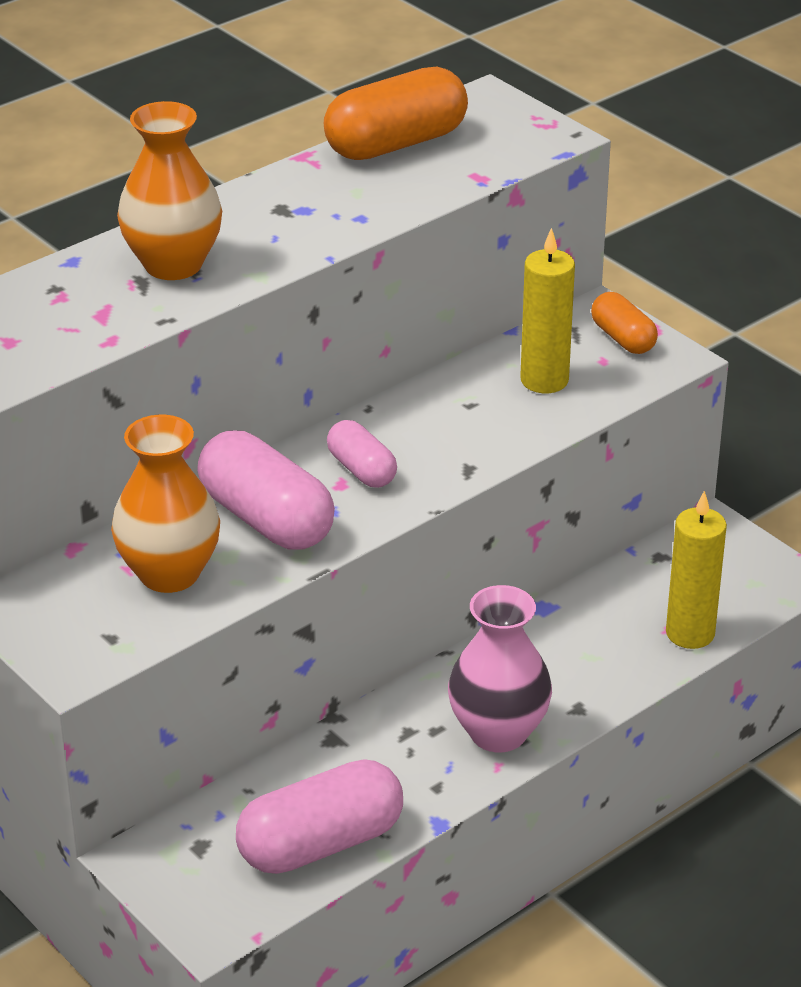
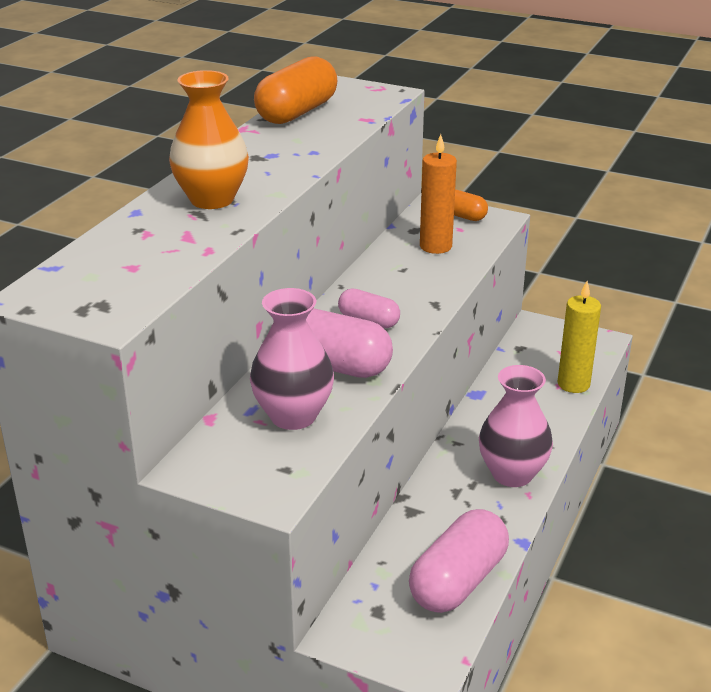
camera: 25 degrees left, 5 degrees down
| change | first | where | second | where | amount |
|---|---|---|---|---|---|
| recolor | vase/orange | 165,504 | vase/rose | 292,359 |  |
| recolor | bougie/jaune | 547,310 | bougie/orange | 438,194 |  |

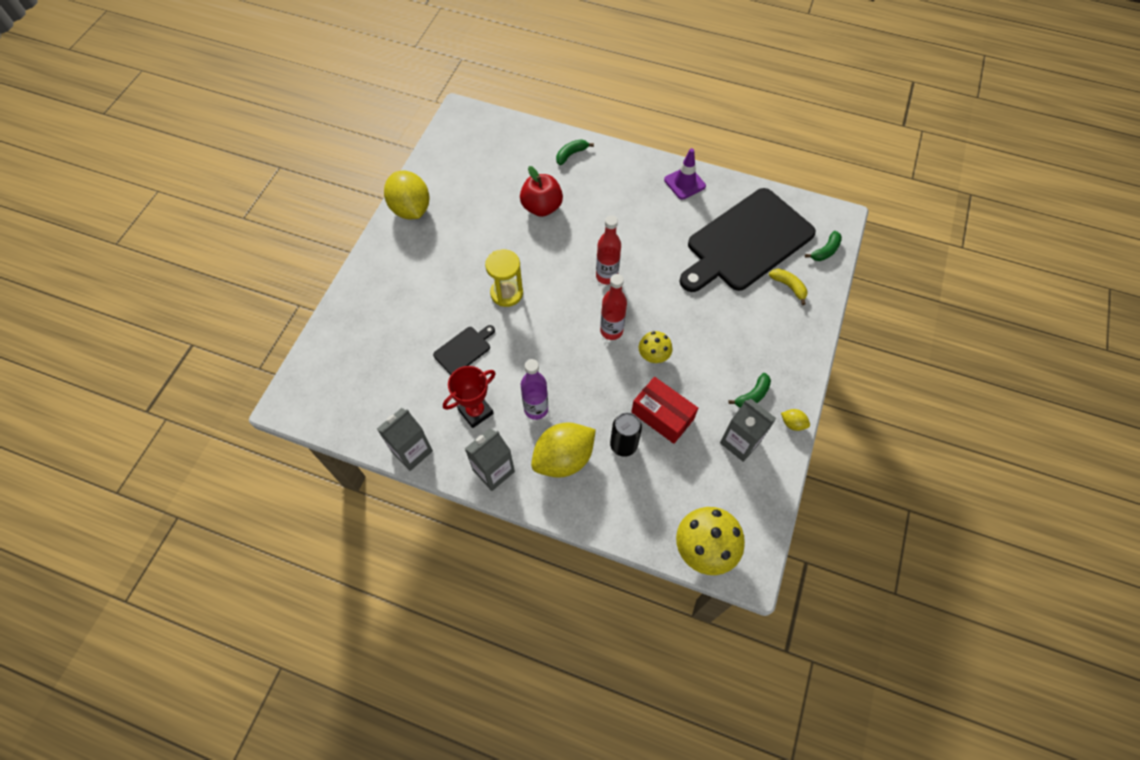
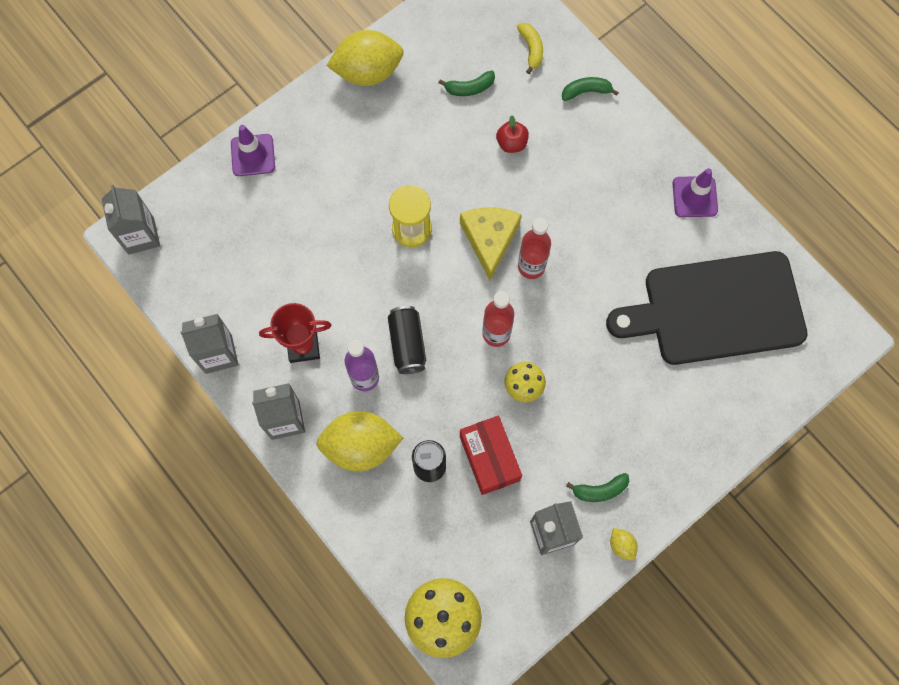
camera: 30 degrees right, 10 degrees up
| change | first | where | second | where | amount |
|---|---|---|---|---|---|
| rotate | citron/jaune | 406,195 |  | 365,58 | 75 degrees clockwise |
| delete | planche à découper/noir | 464,350 |  |  |  |
| resize | pomme/rouge | 541,191 |  | 512,134 | x0.60 |
| move | banane/jaune | 788,287 |  | 530,48 |  |
| move | banane/vert | 823,246 |  | 466,83 |  |
| insert |  |  | brique de lait/gris | 131,220 |  |
| insert |  |  | cône de chantier/violet | 253,150 |  |
| insert |  |  | canette/noir | 407,340 |  |
| insert |  |  | fromage/jaune | 491,244 |  |

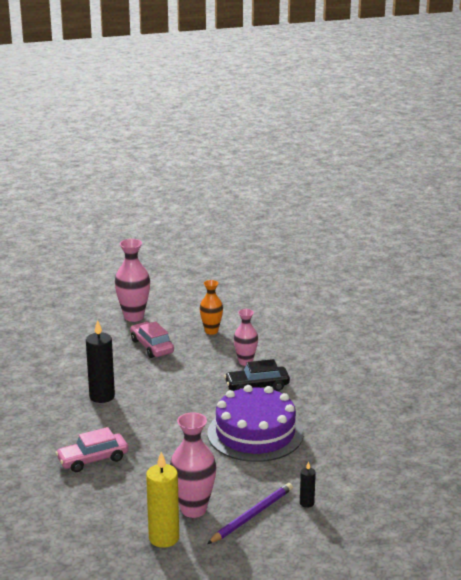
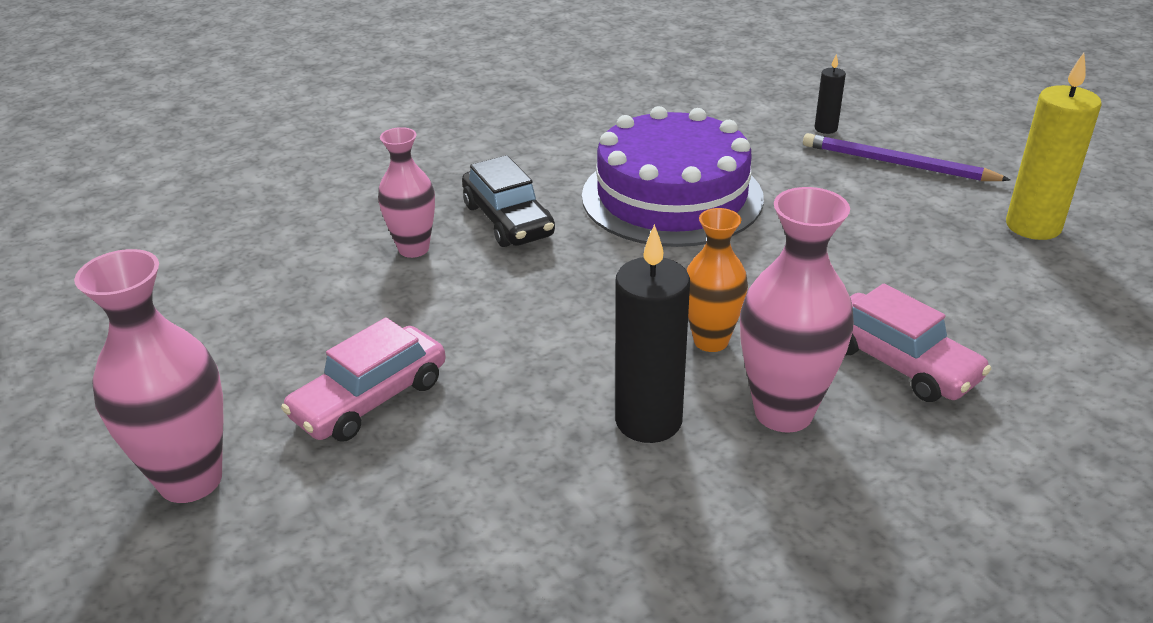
camera: 105 degrees left, 10 degrees up
| change | first | where | second | where | amount |
|---|---|---|---|---|---|
| move | vase/rose | 193,465 |  | 797,310 |  |
| move | vase/orange | 211,307 |  | 717,280 |  |

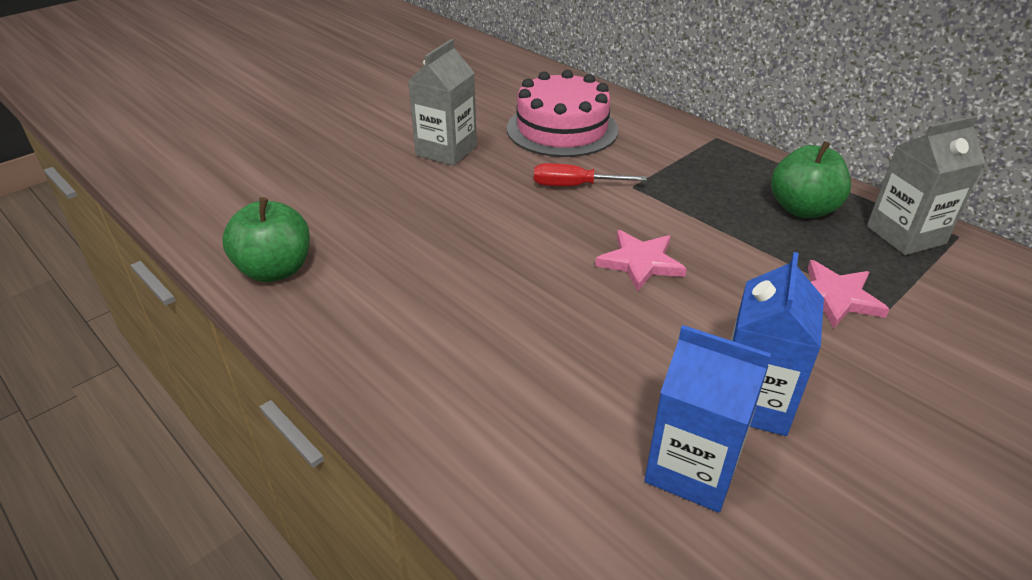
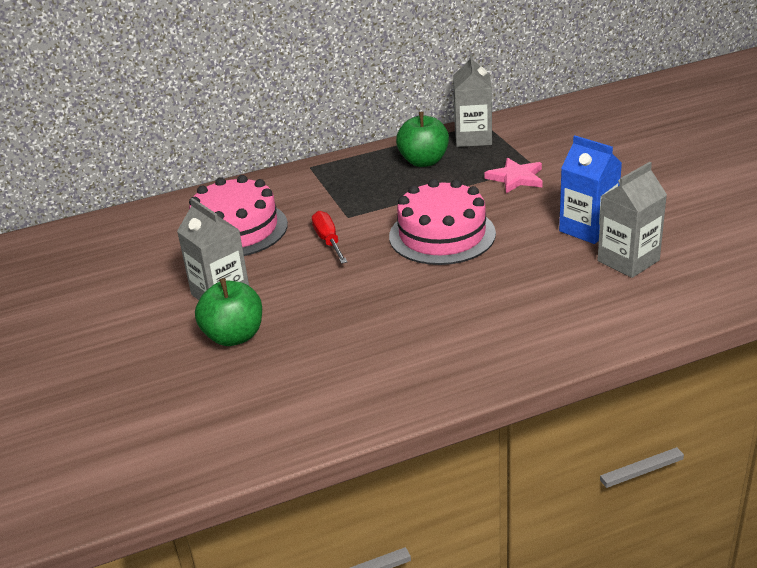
camera: 65 degrees left, 5 degrees down
| change | first | where | second | where | amount |
|---|---|---|---|---|---|
| move | pomme/vert | 266,239 |  | 228,312 |  |
| rotate | tournevis/rouge | 590,174 |  | 329,237 | 135 degrees clockwise |
| replace | étoile/rose | 641,261 | gâteau/rose | 442,222 |  |
| recolor | brique de lait/bleu | 707,418 | brique de lait/gris | 632,220 |  |

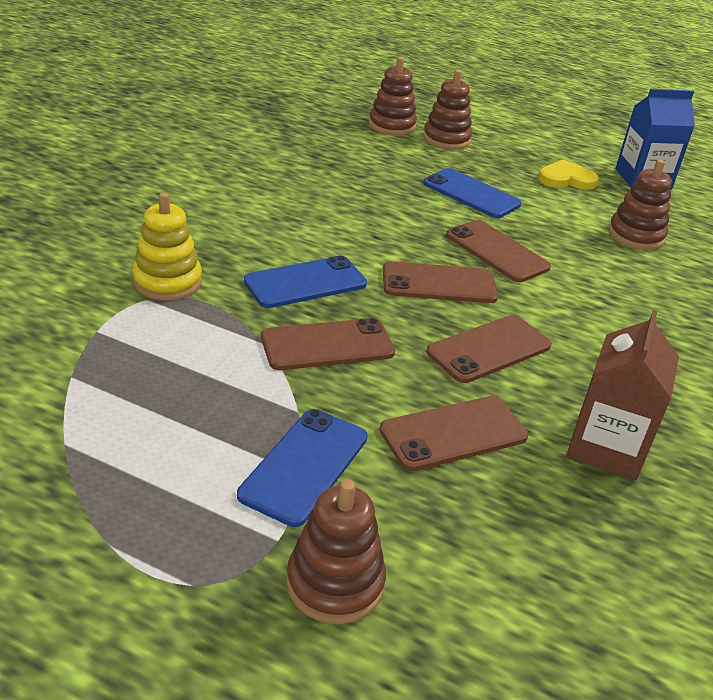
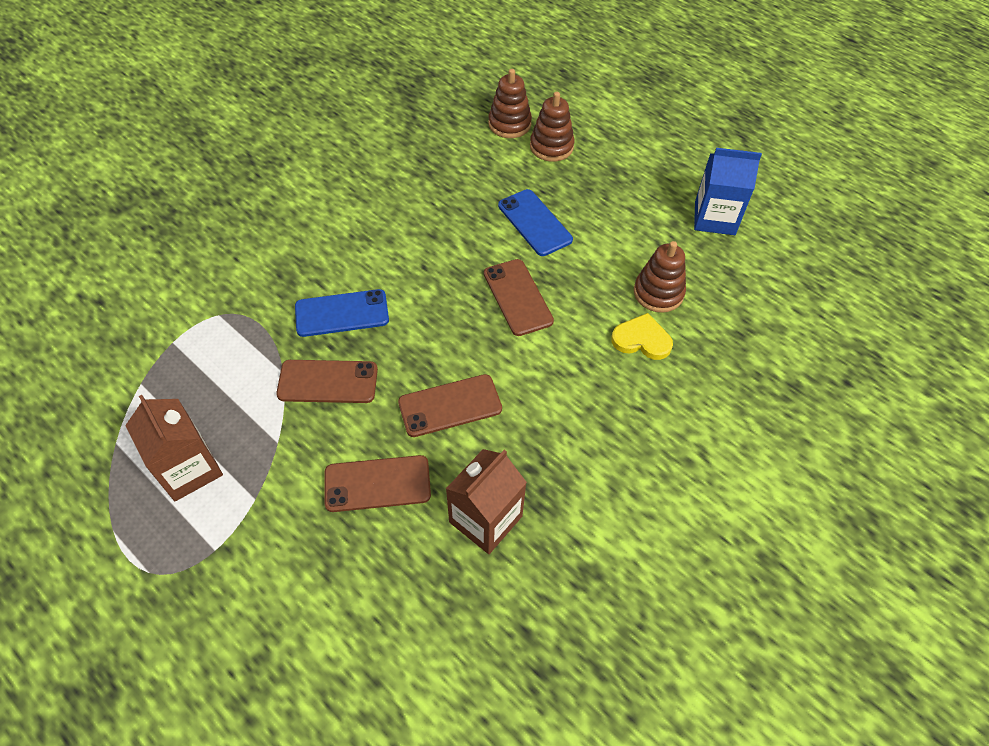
camera: 20 degrees right, 20 degrees up
| change | first | where | second | where | amount |
|---|---|---|---|---|---|
| delete | jouet à empiler/jaune | 167,246 |  |  |  |
| delete | téléphone/bleu | 302,468 |  |  |  |
| delete | jouet à empiler/marron | 336,552 |  |  |  |
| delete | téléphone/marron | 440,282 |  |  |  |
| move | cœur/jaune | 569,175 |  | 642,336 |  |
| insert |  |  | brique de lait/marron | 174,448 |  |

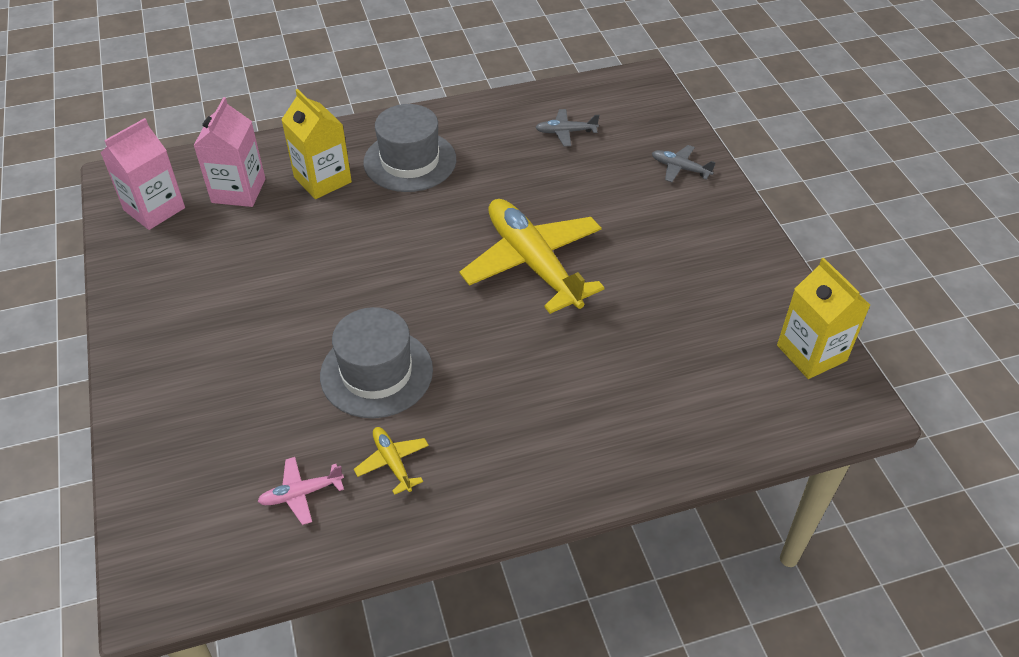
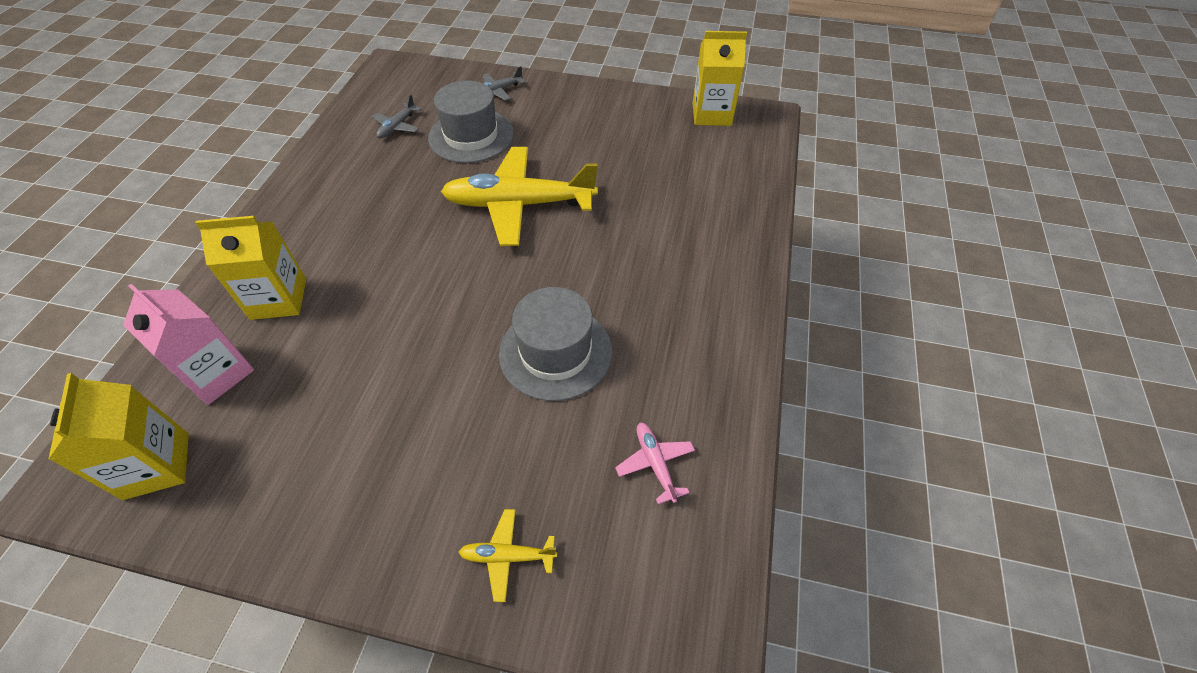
camera: 60 degrees left, 5 degrees up
| change | first | where | second | where | amount |
|---|---|---|---|---|---|
| recolor | brique de lait/rose | 143,174 | brique de lait/jaune | 118,436 |  |
| rotate | avion/rose | 300,491 |  | 655,463 | 150 degrees clockwise |
| move | avion/jaune | 391,461 |  | 508,555 |  |
| move | chapeau/gris | 409,148 |  | 471,121 |  |

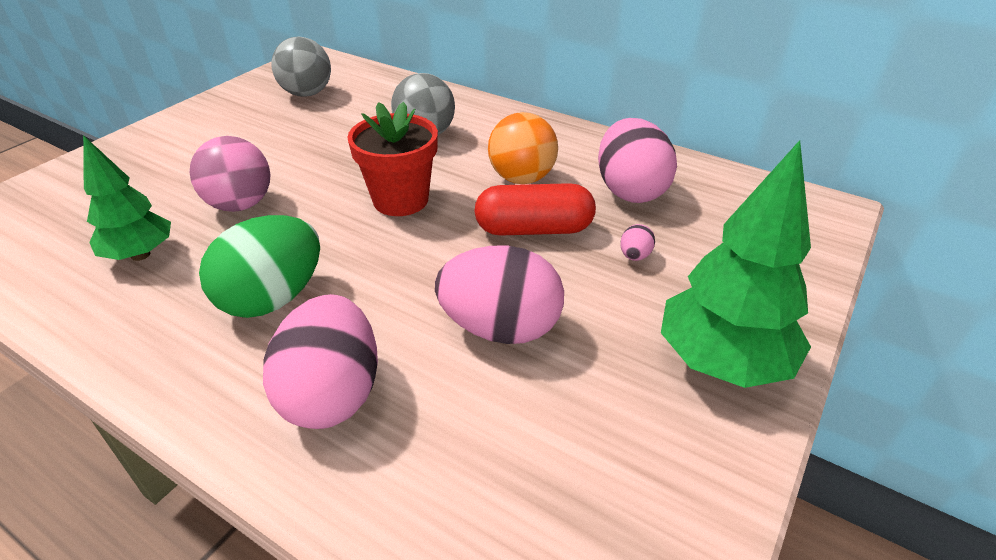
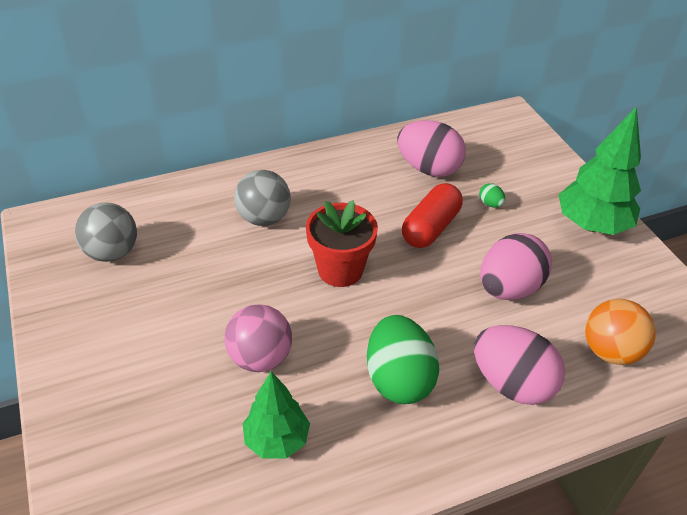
camera: 55 degrees left, 5 degrees up
| change | first | where | second | where | amount |
|---|---|---|---|---|---|
| move | balle/orange | 523,148 |  | 620,332 |  |
| recolor | œuf/rose | 637,242 | œuf/vert | 492,195 |  |

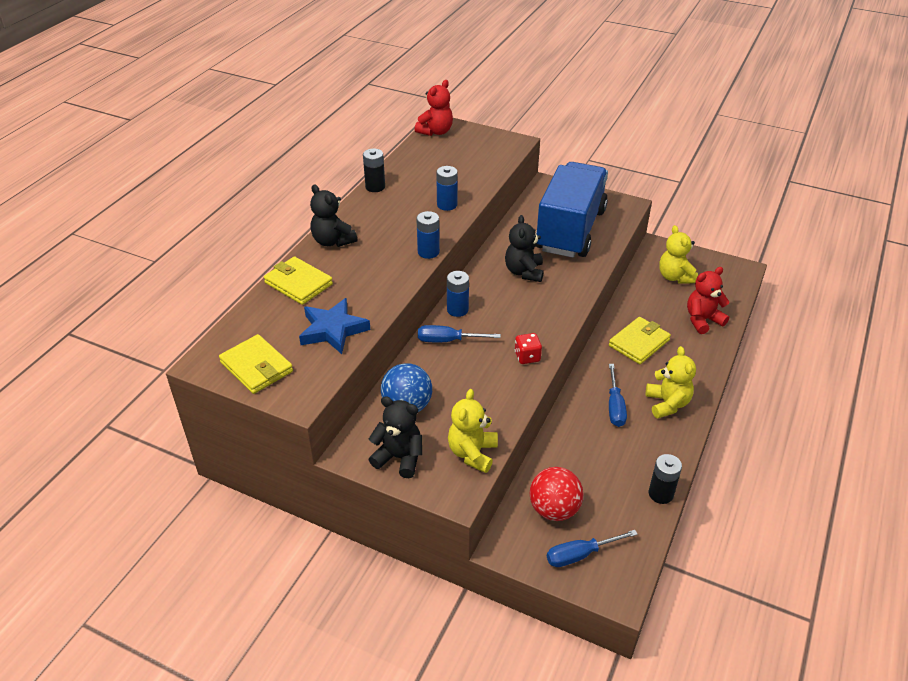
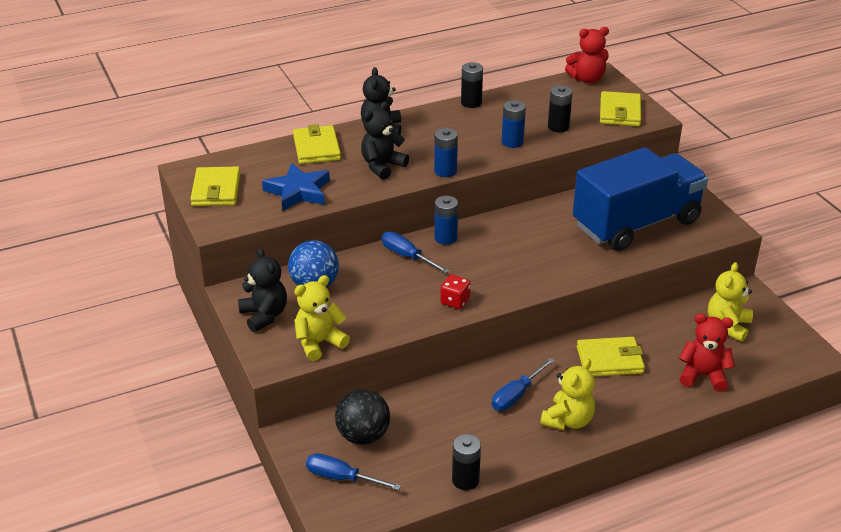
camera: 40 degrees right, 5 degrees down
| change | first | where | second | where | amount |
|---|---|---|---|---|---|
| move | ours en peluche/noir | 524,248 |  | 385,140 |  |
| recolor | balle/rouge | 556,494 | balle/noir | 362,417 |  |
| insert |  |  | pile/noir | 560,108 |  |
| insert |  |  | portefeuille/jaune | 620,108 |  |

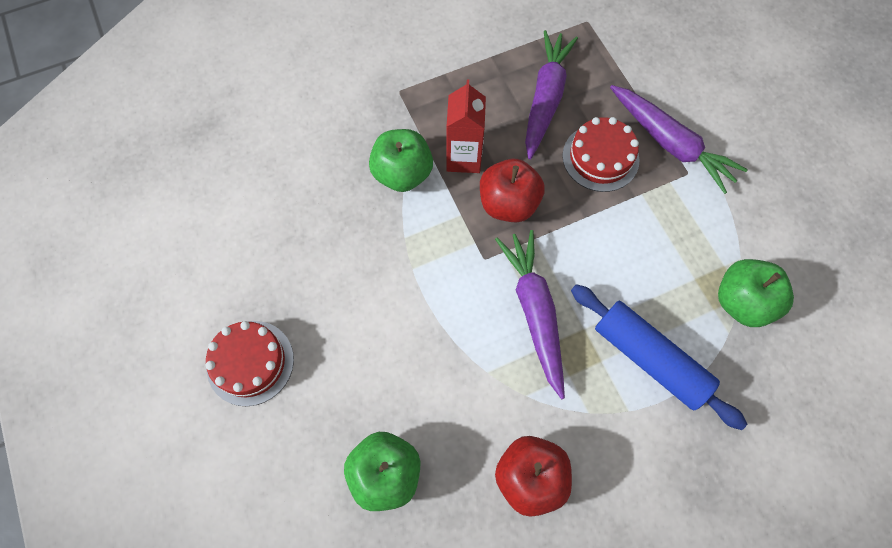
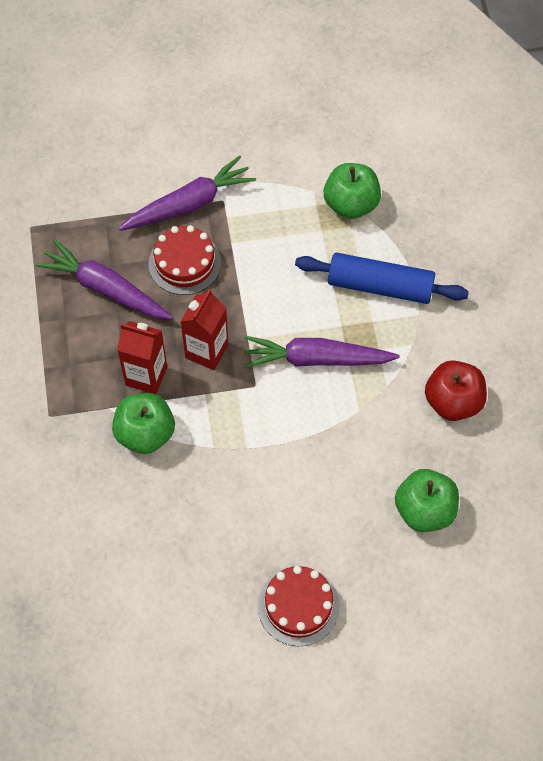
camera: 75 degrees left, 5 degrees down
| change | first | where | second | where | amount |
|---|---|---|---|---|---|
| replace | pomme/rouge | 512,190 | brique de lait/rouge | 204,329 |  |
| rotate | rouleau à pâtisserie/bleu | 659,357 |  | 382,278 | 45 degrees clockwise |

